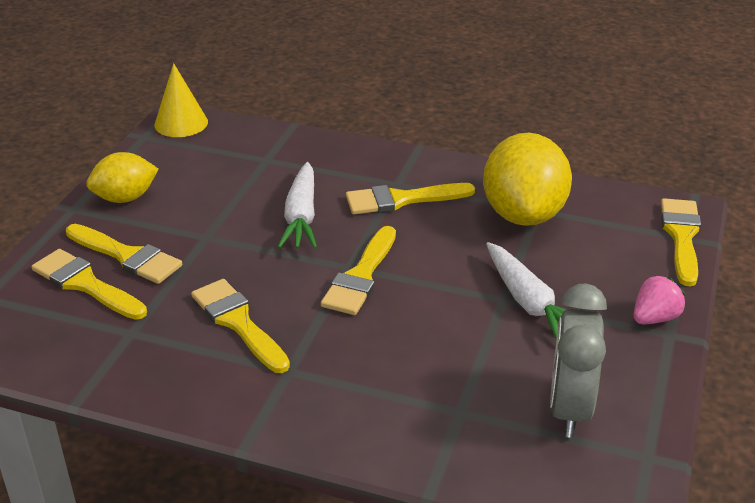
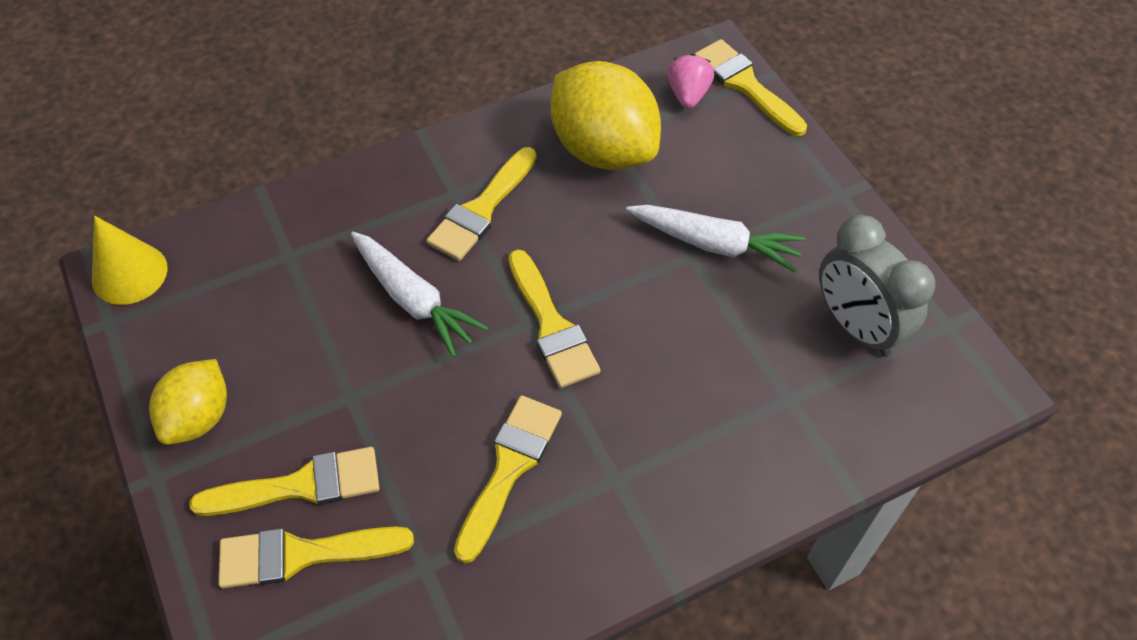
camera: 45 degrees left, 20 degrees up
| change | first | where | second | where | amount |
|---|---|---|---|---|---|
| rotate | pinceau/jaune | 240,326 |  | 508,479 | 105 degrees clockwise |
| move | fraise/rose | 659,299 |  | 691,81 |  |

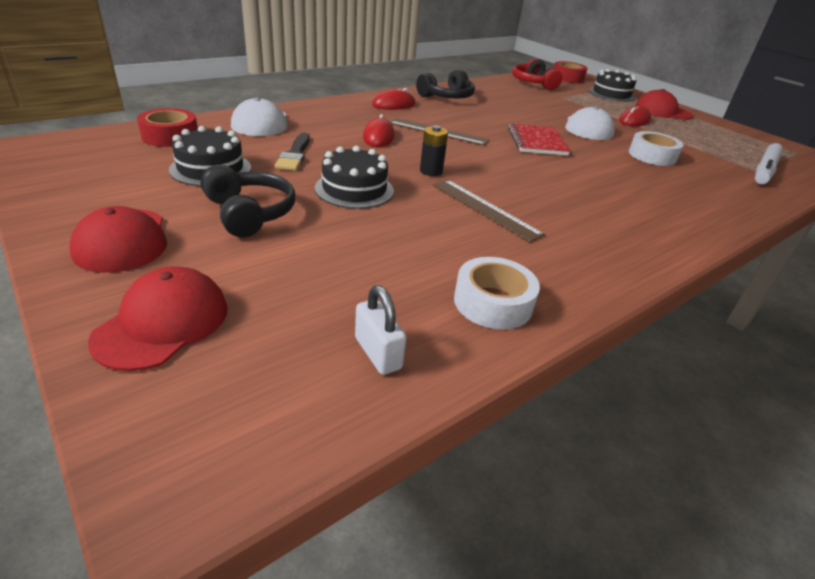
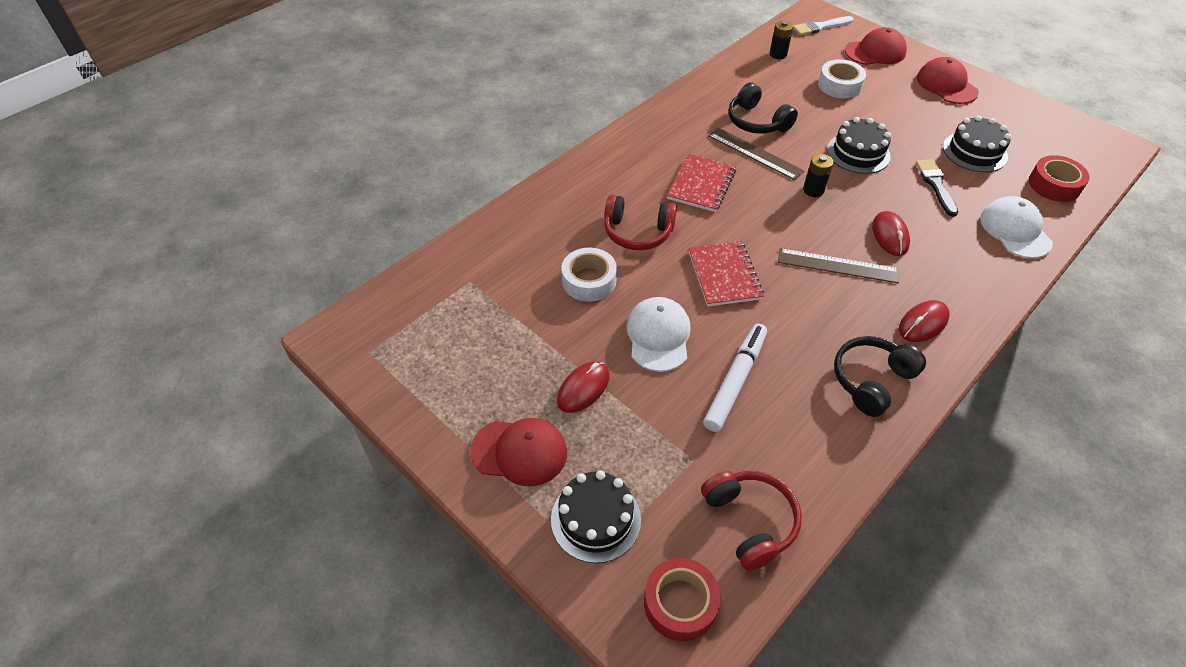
camera: 175 degrees right, 15 degrees up
| change | first | where | second | where | amount |
|---|---|---|---|---|---|
| rotate | casquette/rouge | 158,318 |  | 876,46 | 120 degrees counterclockwise |
| move | casque audio/noir | 247,201 |  | 763,108 |  |
| replace | cadenas/blanc | 380,330 | pile/noir | 781,39 |  |
| move | ruban adhésif/blanc | 497,293 |  | 842,78 |  |
| move | feutre/blanc | 769,163 |  | 735,378 |  |
| insert |  |  | casque audio/rouge | 640,222 |  |
| insert |  |  | carnet/rouge | 701,183 |  |
| insert |  |  | pinceau/blanc | 823,26 |  |

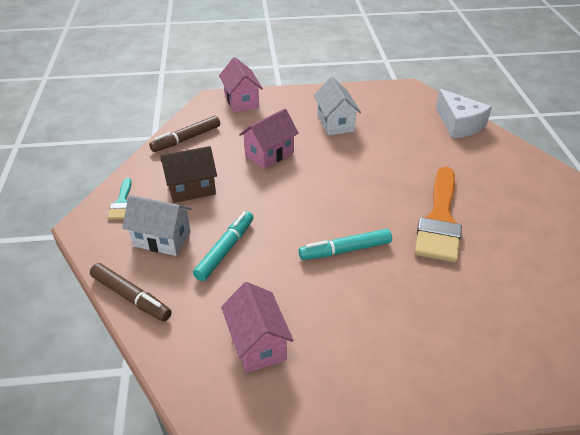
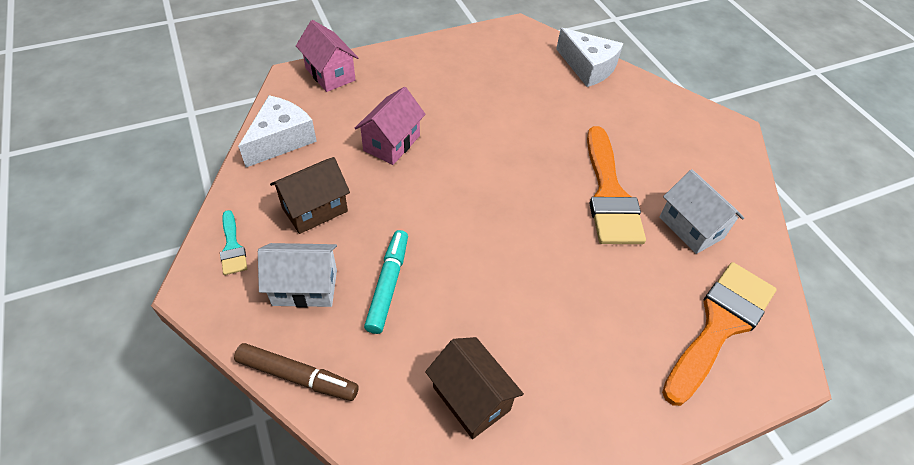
camera: 20 degrees left, 10 degrees up
| change | first | where | second | where | amount |
|---|---|---|---|---|---|
| replace | feutre/marron | 184,134 | fromage/blanc | 277,131 |  |
| recolor | maison/rose | 257,327 | maison/marron | 474,388 |  |
| delete | feutre/turquoise | 345,244 |  |  |  |
| move | maison/blanc | 337,106 |  | 701,211 |  |
| insert |  |  | pinceau/orange | 719,334 |  |

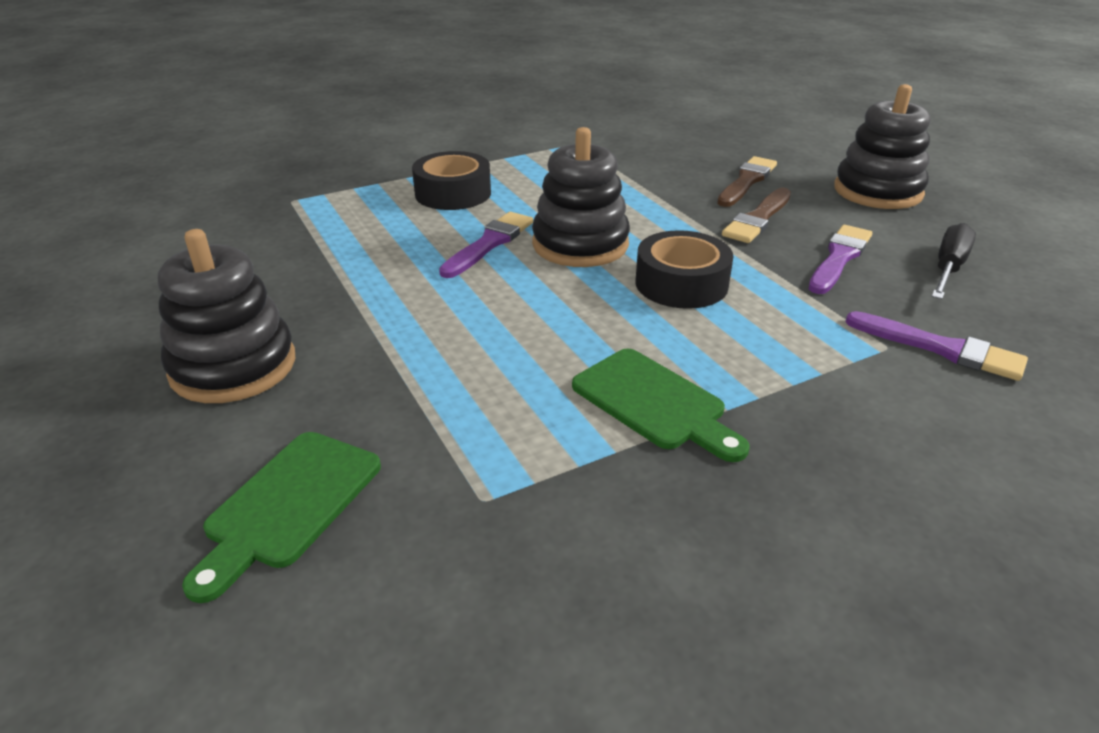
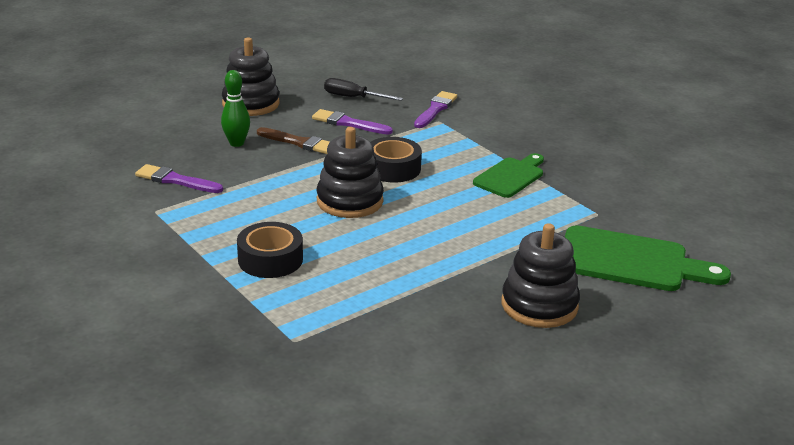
camera: 100 degrees left, 5 degrees down
| change | first | where | second | where | amount |
|---|---|---|---|---|---|
| resize | planche à découper/vert | 281,517 |  | 648,258 | x1.58 |
| move | pinceau/violet | 486,245 |  | 179,178 |  |
| replace | pinceau/marron | 747,181 | quille/vert | 235,108 |  |

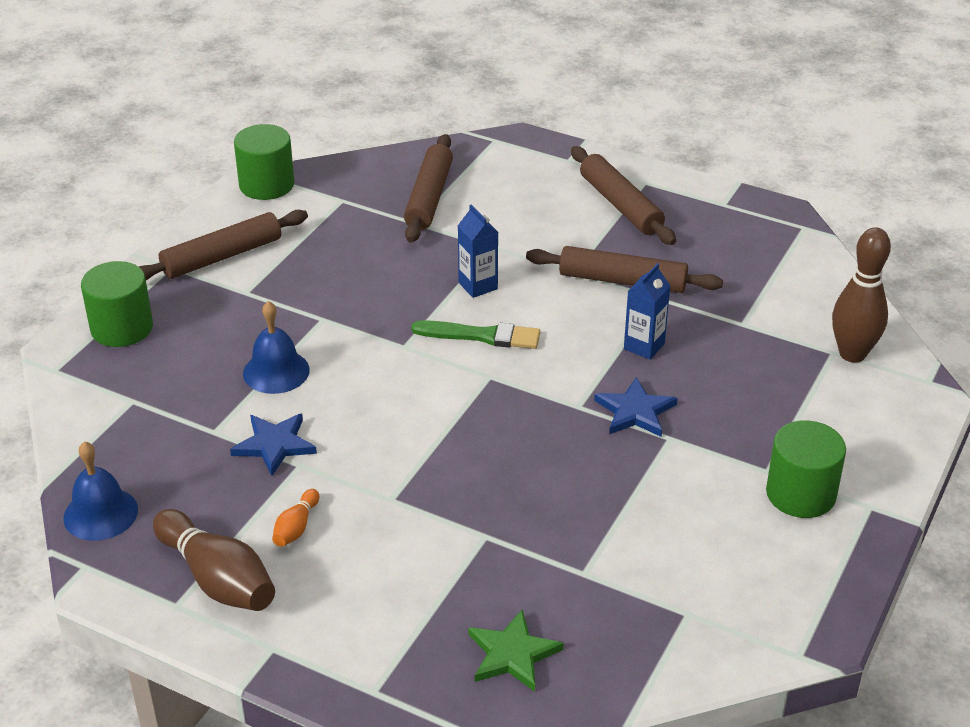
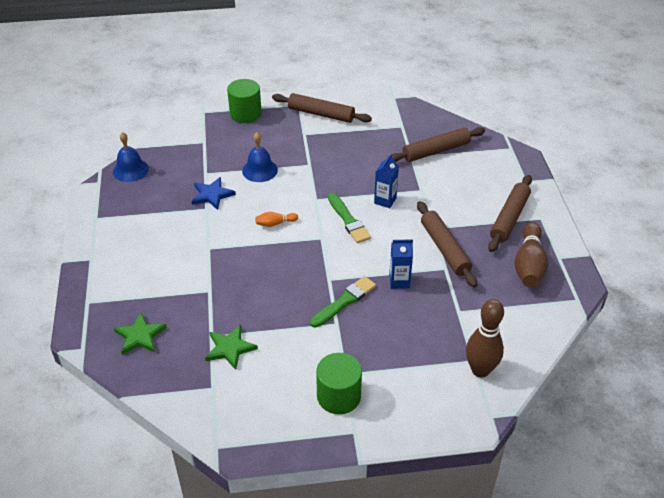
camera: 55 degrees right, 5 degrees up
| change | first | where | second | where | amount |
|---|---|---|---|---|---|
| move | quille/marron | 214,560 |  | 532,255 |  |
| delete | cylindre/vert | 264,162 |  |  |  |
| move | quille/orange | 295,518 |  | 276,219 |  |
| replace | étoile/bleu | 636,407 | pinceau/vert | 343,301 |  |
| insert |  |  | étoile/vert | 231,347 |  |

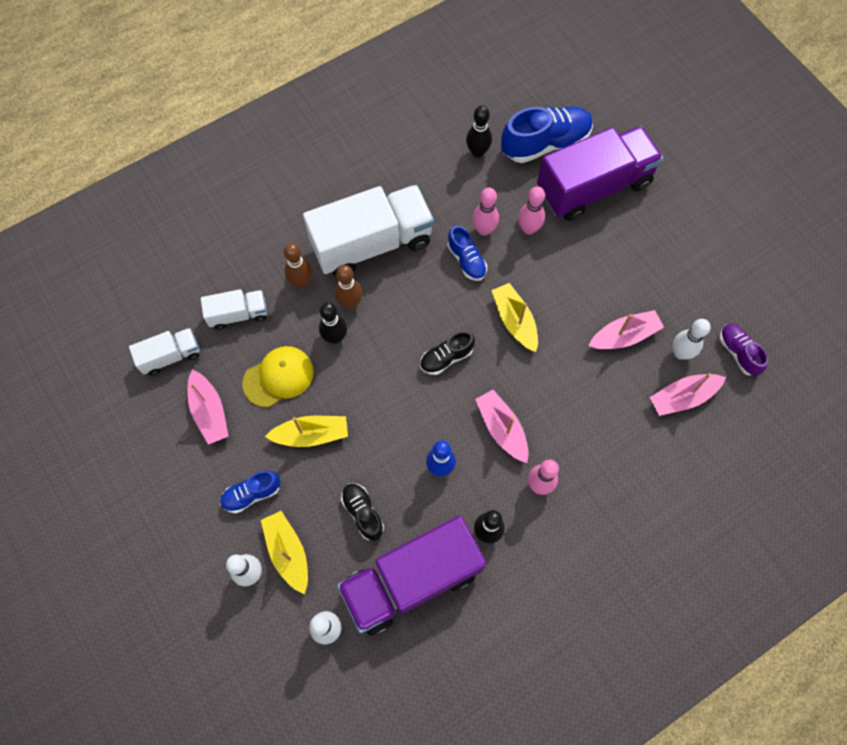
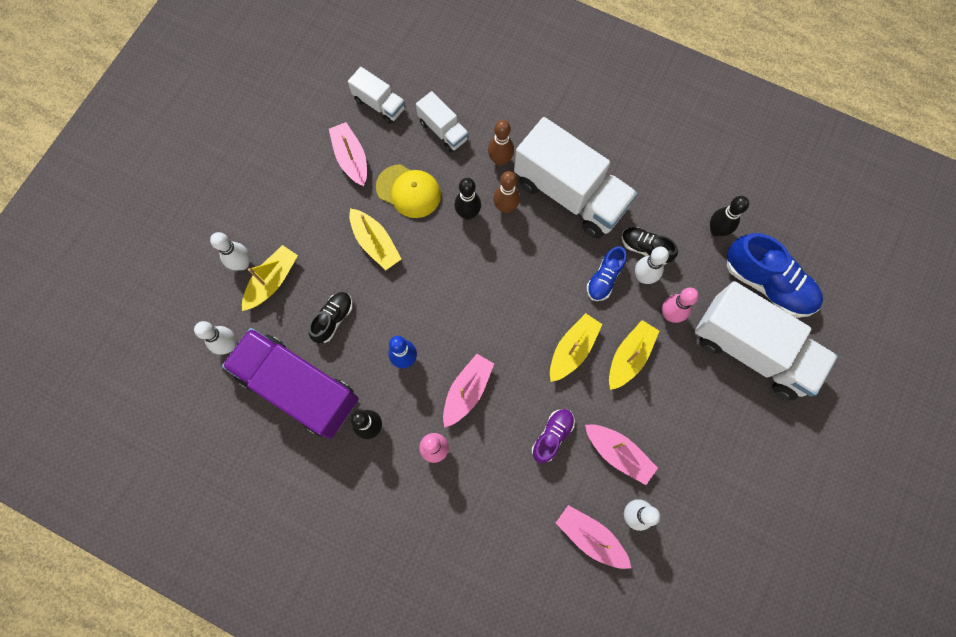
camera: 60 degrees right, 5 degrees up
| change | first | where | second | where | amount |
|---|---|---|---|---|---|
| rotate | bateau/rose | 208,407 |  | 348,154 | 120 degrees clockwise |
| delete | chaussure/bleu | 250,492 |  |  |  |
| move | chaussure/noir | 447,353 |  | 650,246 |  |
| recolor | quille/rose | 485,212 | quille/blanc | 652,265 |  |
| recolor | camion/violet | 600,173 | camion/blanc | 766,340 |  |
| move | chaussure/violet | 743,350 |  | 553,436 |  |
| insert |  |  | bateau/jaune | 634,355 |  |

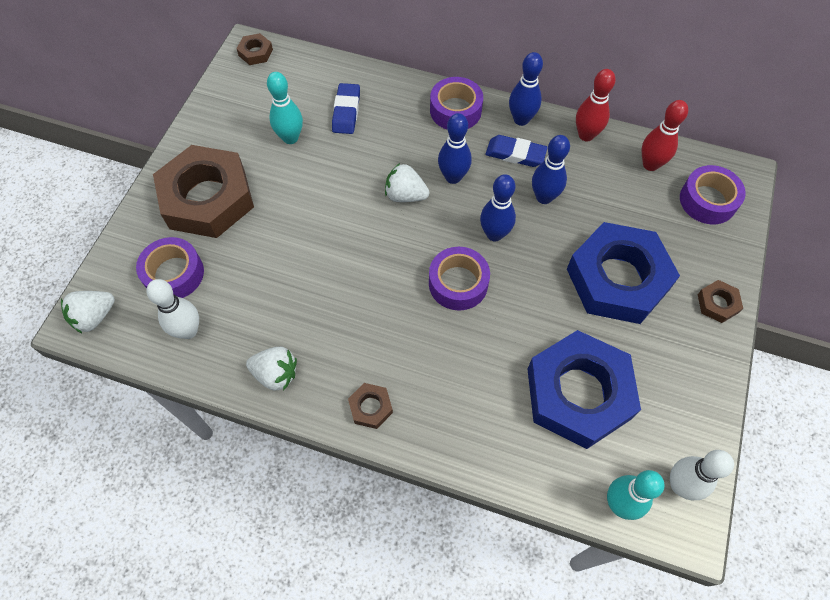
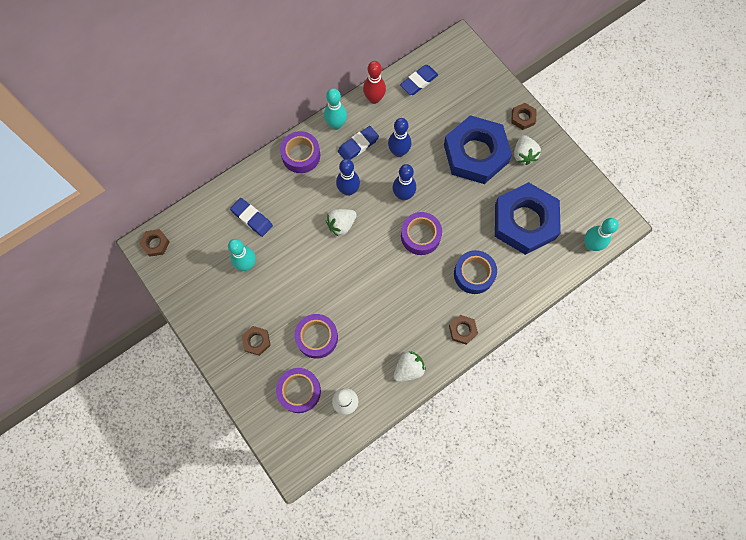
camera: 55 degrees left, 10 degrees up
| change | first | where | second | where | amount |
|---|---|---|---|---|---|
| move | fraise/blanc | 88,312 |  | 527,150 |  |
| resize | écrou/marron | 203,191 |  | 256,341 | x0.40 |
| recolor | quille/bleu | 526,89 | quille/turquoise | 335,109 |  |
| replace | quille/rouge | 665,135 | gomme/bleu | 419,80 |  |
| delete | quille/blanc | 702,475 |  |  |  |
| move | ruban adhésif/violet | 713,194 |  | 316,336 |  |
| insert |  |  | ruban adhésif/bleu | 475,272 |  |

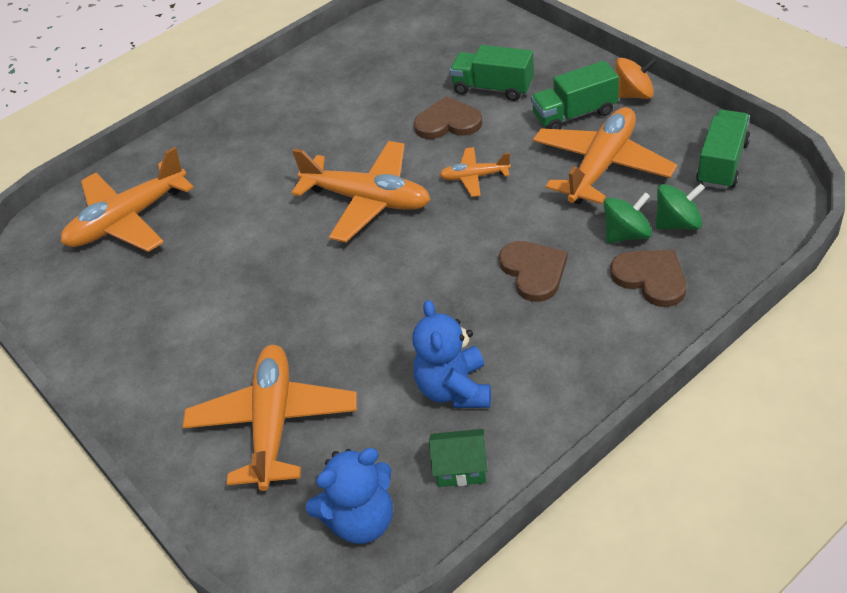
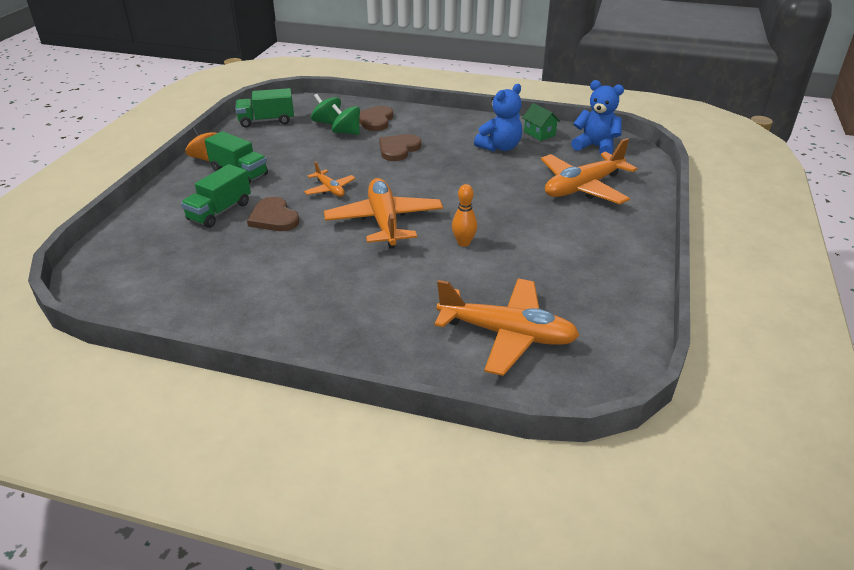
camera: 130 degrees left, 10 degrees down
| change | first | where | second | where | amount |
|---|---|---|---|---|---|
| rotate | camion/vert | 492,73 |  | 216,196 | 45 degrees clockwise |
| delete | avion/orange | 605,155 |  |  |  |
| insert |  |  | quille/orange | 464,215 |  |

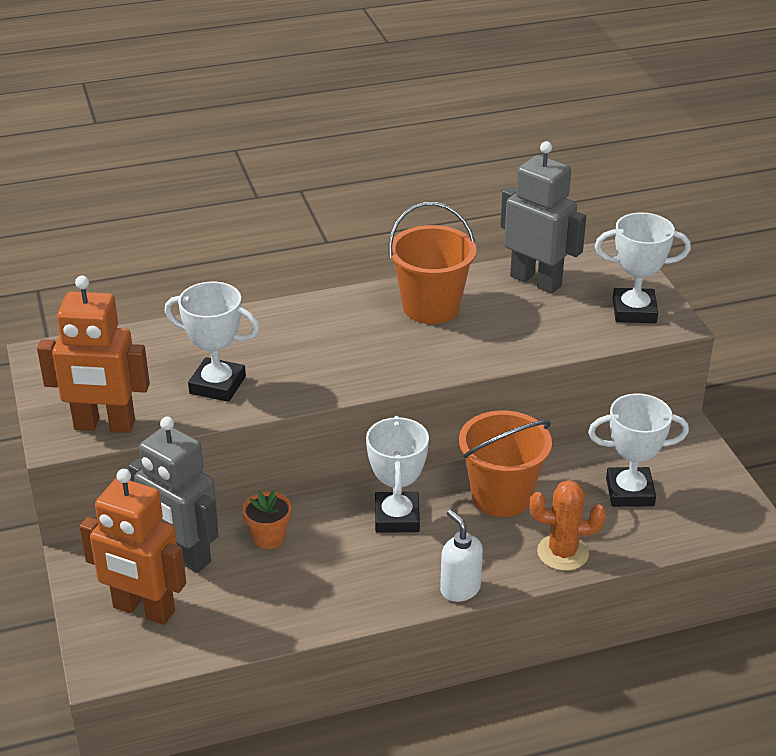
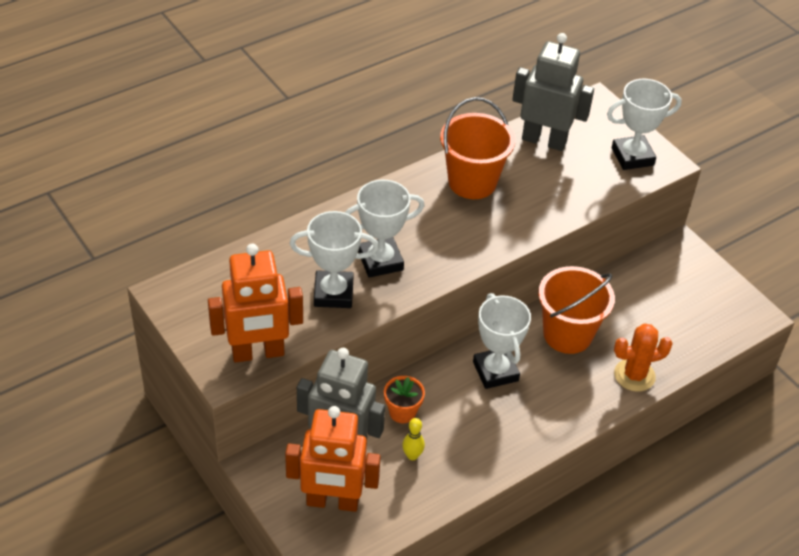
camera: 20 degrees left, 10 degrees up
| change | first | where | second | where | amount |
|---|---|---|---|---|---|
| delete | distributeur de savon/blanc | 461,556 |  |  |  |
| move | trophée/blanc | 638,450 |  | 385,228 |  |
| insert |  |  | quille/jaune | 413,439 |  |

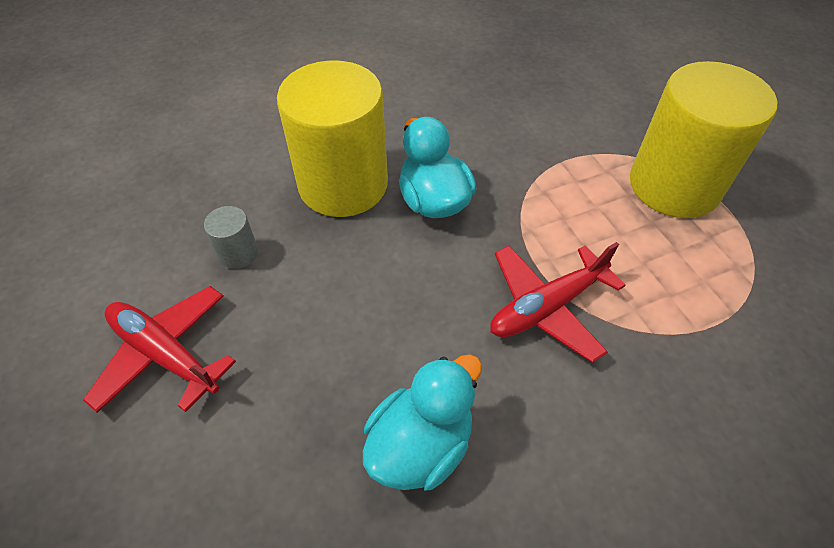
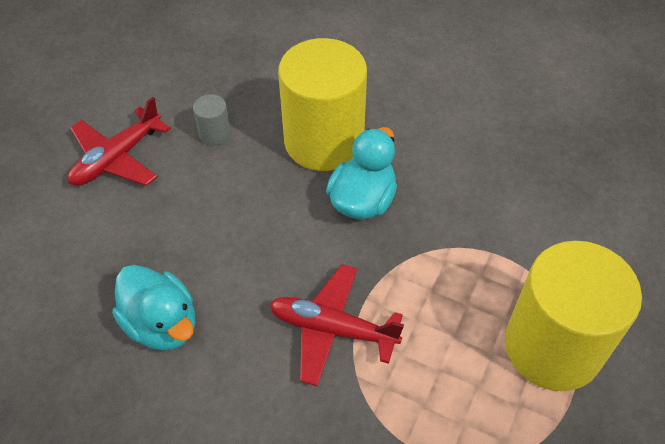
camera: 50 degrees right, 0 degrees up
| change | first | where | second | where | amount |
|---|---|---|---|---|---|
| rotate | avion/rouge | 159,349 |  | 119,141 | 135 degrees counterclockwise |
| rotate | canard/turquoise | 422,422 |  | 153,308 | 45 degrees clockwise |

